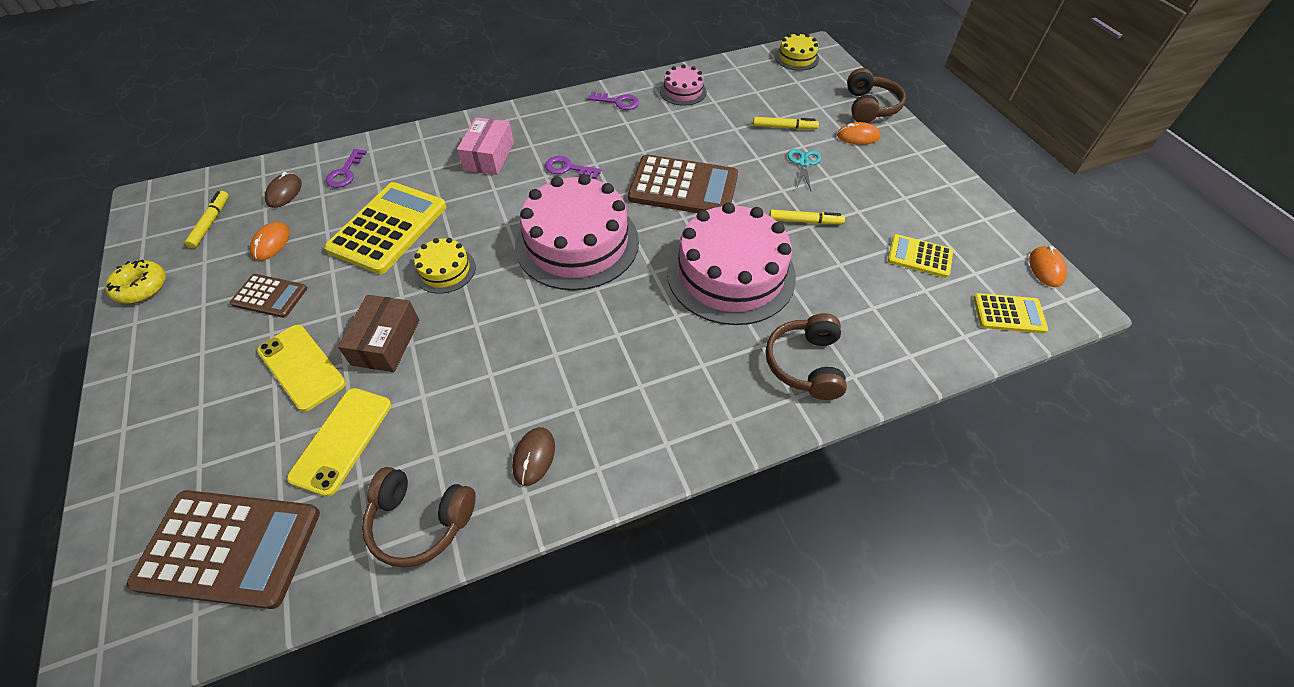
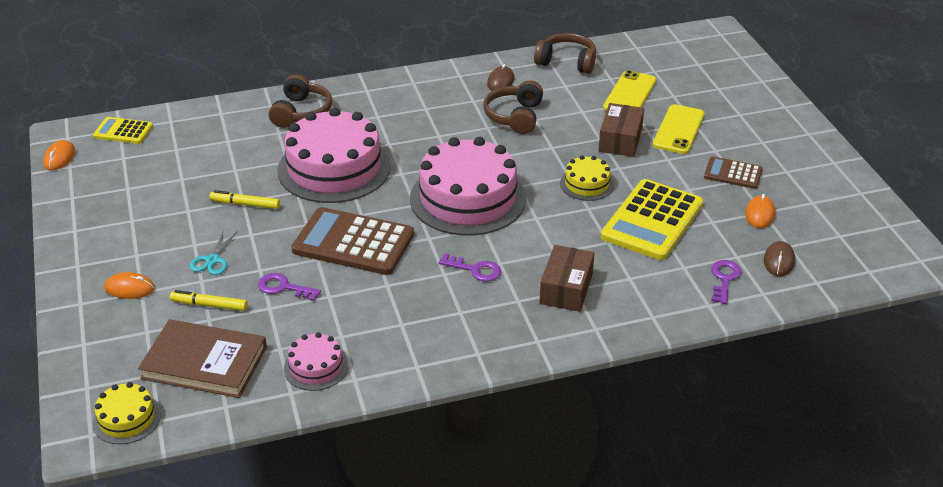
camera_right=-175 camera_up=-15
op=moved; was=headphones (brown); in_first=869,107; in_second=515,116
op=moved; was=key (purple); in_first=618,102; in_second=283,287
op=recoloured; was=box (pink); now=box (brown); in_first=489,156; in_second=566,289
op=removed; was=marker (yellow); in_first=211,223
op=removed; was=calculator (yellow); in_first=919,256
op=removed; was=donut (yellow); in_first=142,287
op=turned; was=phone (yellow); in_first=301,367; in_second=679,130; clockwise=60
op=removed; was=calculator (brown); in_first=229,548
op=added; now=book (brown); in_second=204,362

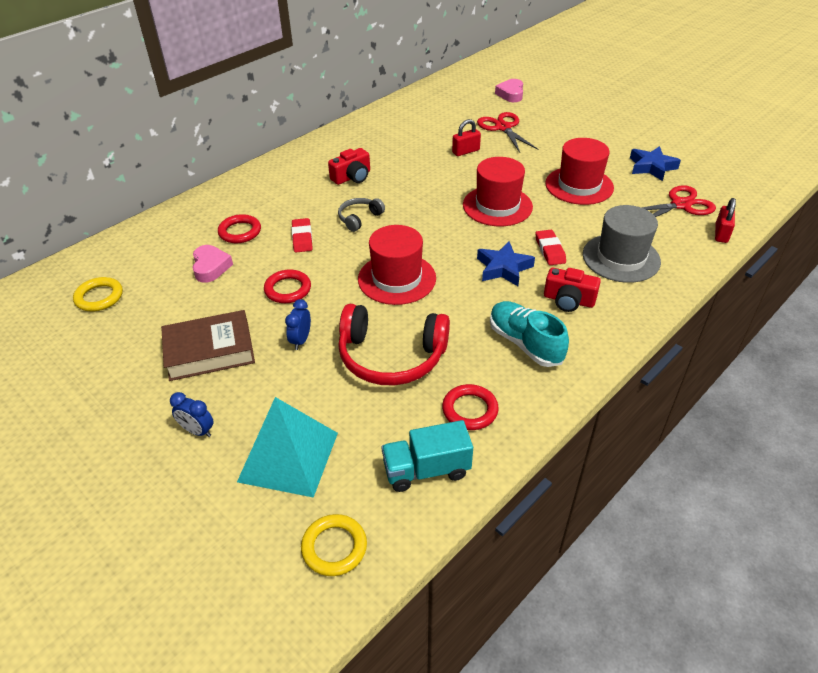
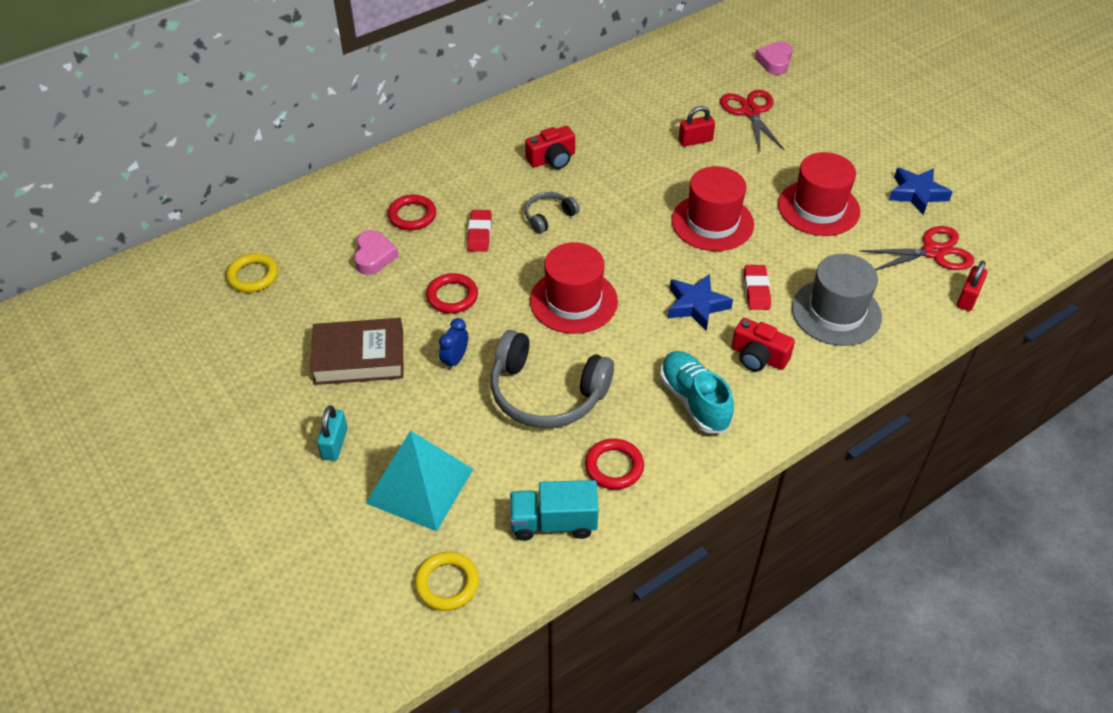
camera_right=10 camera_up=5
op=recoloured; was=headphones (red); now=headphones (grey); in_first=391,356; in_second=546,393
op=replaced; was=clock (blue); now=padlock (turquoise); in_first=197,431; in_second=335,444

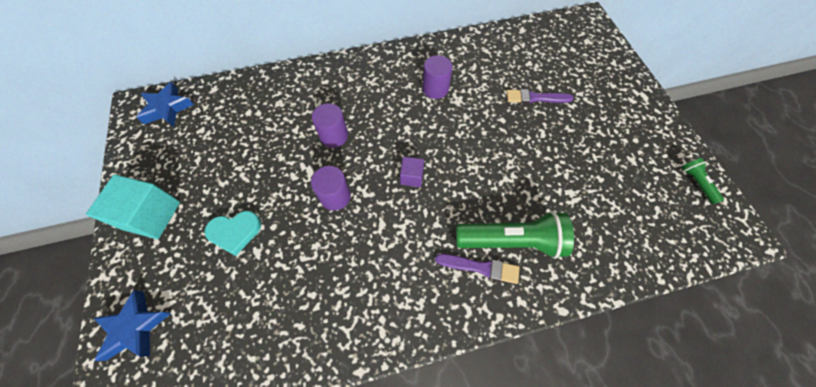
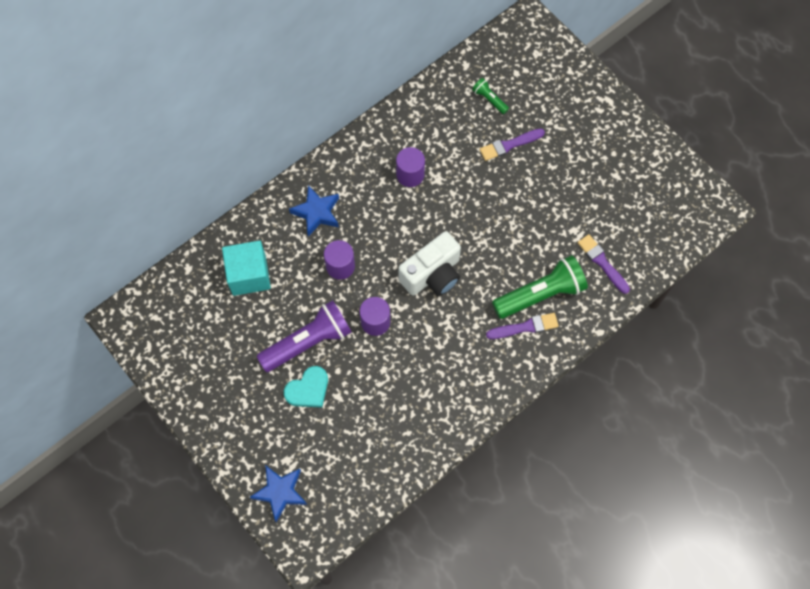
camera_right=-25 camera_up=5
op=moved; was=star (blue); in_first=167,108; in_second=317,213
op=replaced; was=cube (purple); now=camera (white); in_first=411,177; in_second=432,275
op=moved; was=flashlight (green); in_first=696,183; in_second=489,99
op=moved; was=cube (turquoise); in_first=152,215; in_second=249,275
op=added; now=brush (purple); in_second=602,262
op=added; now=flashlight (purple); in_second=308,342

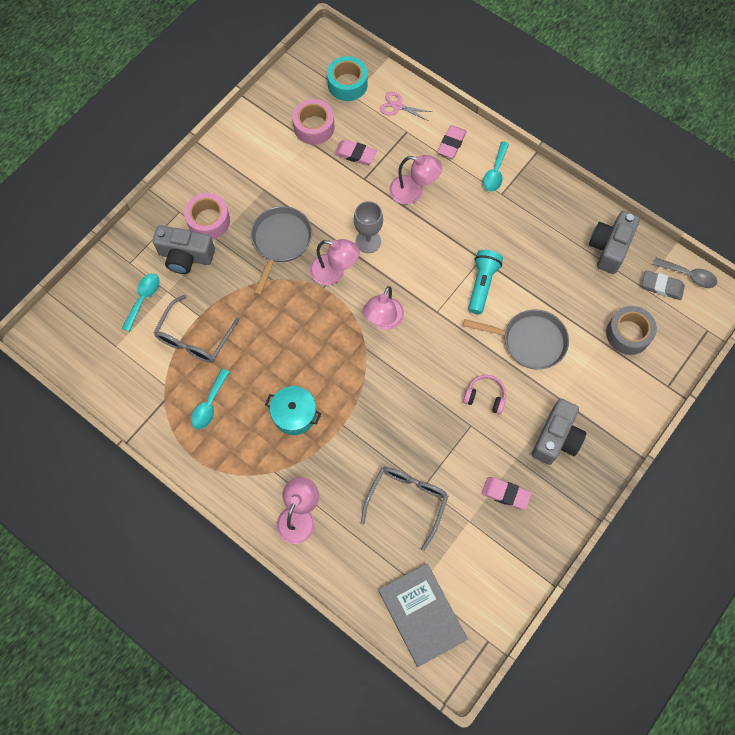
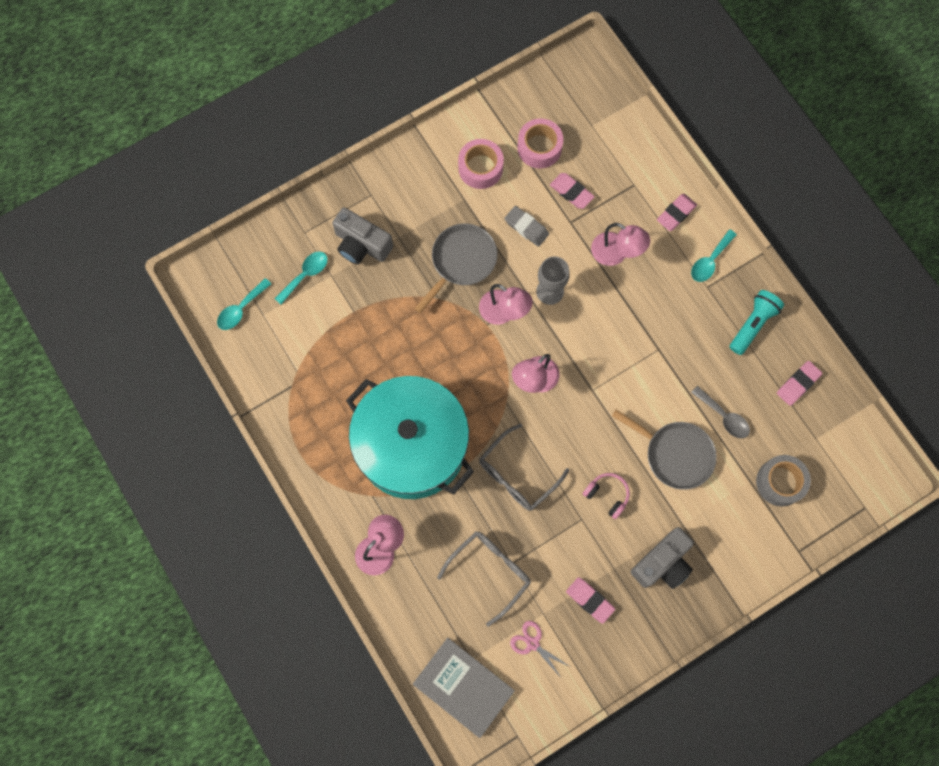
camera_right=20 camera_up=5
op=removed; was=tape (turquoise); in_first=347,84
op=moved; was=scissors (pink); in_first=397,106; in_second=532,643
op=moved; was=tape (pink); in_first=208,221; in_second=480,168
op=replaced; was=camera (grey); now=eraser (pink); in_first=609,248; in_second=798,384
op=moved; was=flashlight (turquoise); in_first=482,284; in_second=752,325
op=moved; was=spoon (grey); in_first=688,275; in_second=724,416
op=moved; was=eraser (grey); in_first=662,287; in_second=526,227
op=moved; was=glasses (grey); in_first=194,338; in_second=517,475
op=moved; was=spoon (turquoise); in_first=209,405; in_second=241,309
op=resized; was=pot (turquoise); in_first=294,414; in_second=412,446; ratio=2.42
op=turned; was=book (grey); in_first=422,615; in_second=463,687; clockwise=-45

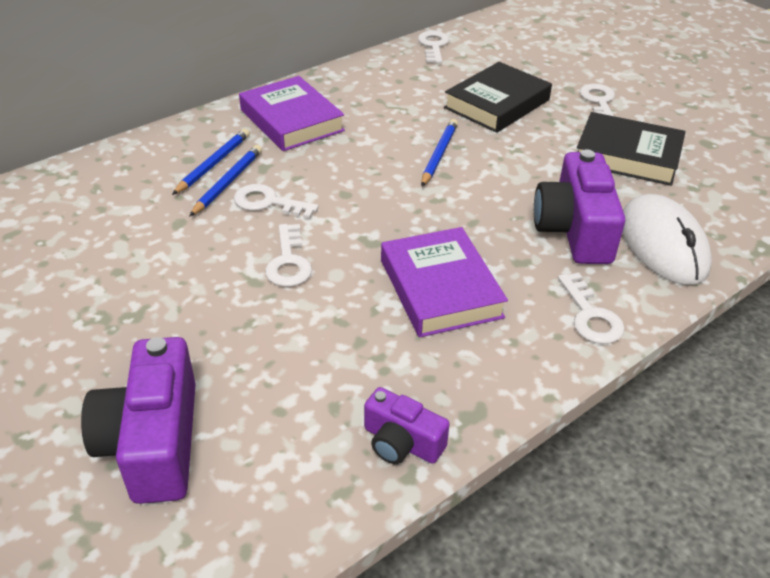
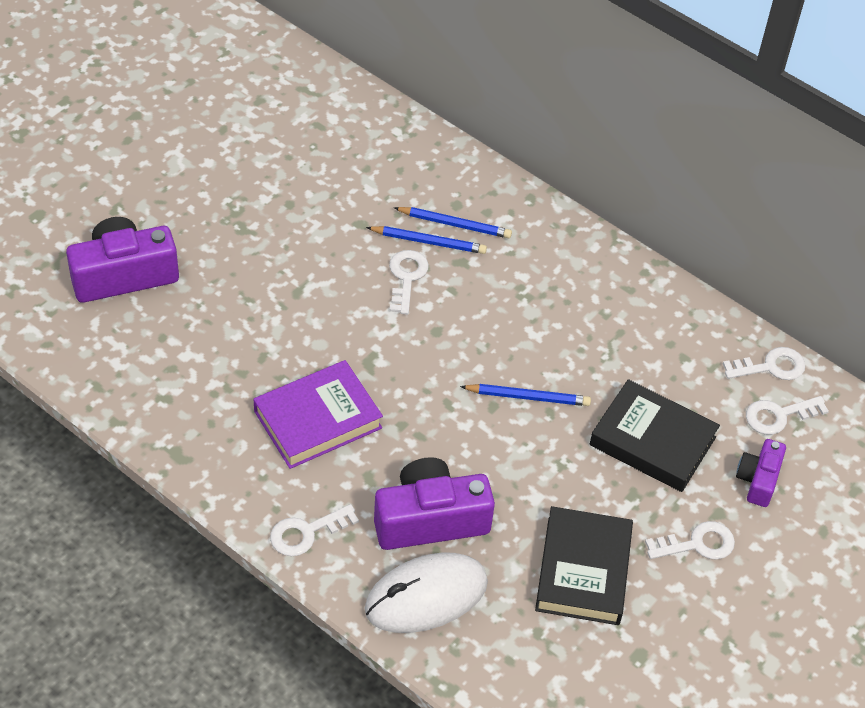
camera_right=75 camera_up=10
op=removed; was=book (purple); in_first=291,120
op=moved; was=key (white); in_first=288,262; in_second=778,415
op=moved; was=camera (purple); in_first=401,442; in_second=758,480

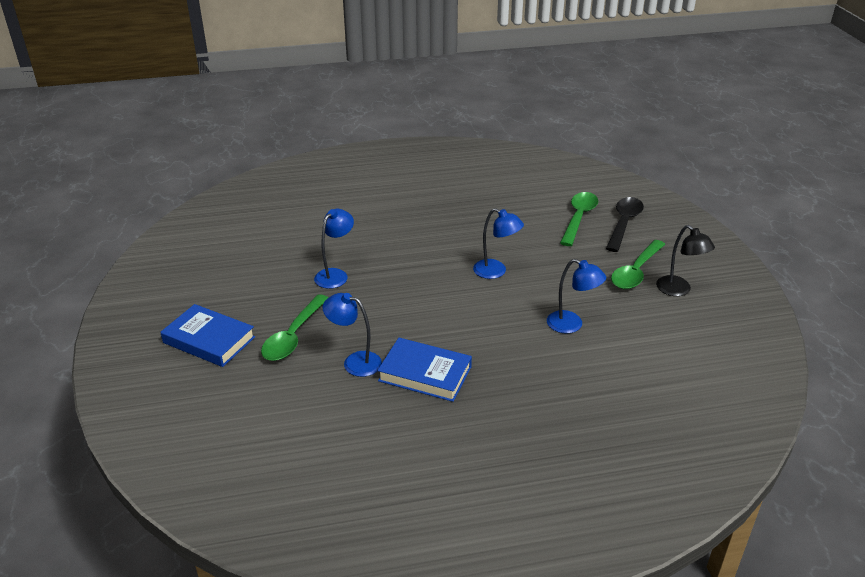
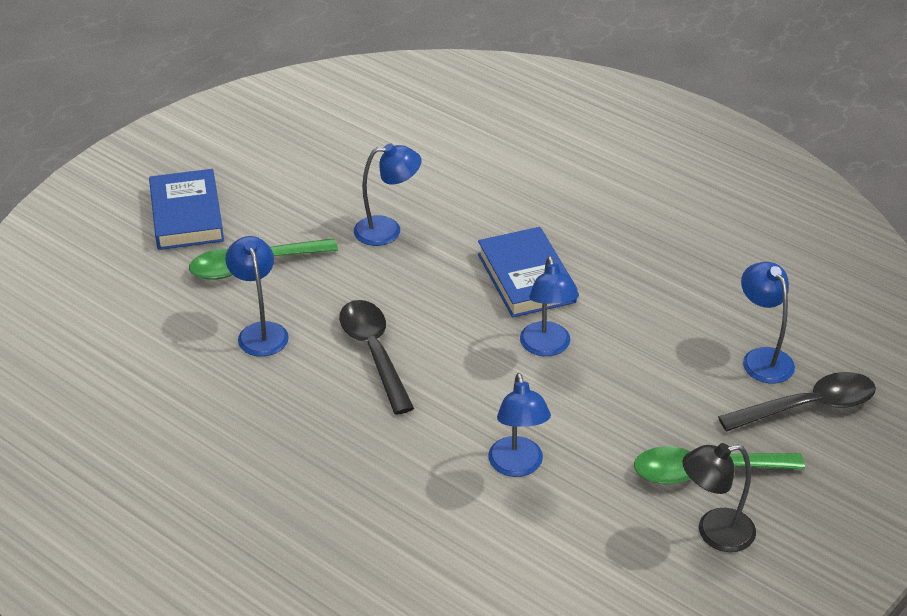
camera_right=50 camera_up=5
op=replaced; was=spoon (green); now=lamp (blue); in_first=578,218; in_second=762,358
op=turned; was=lamp (black); in_first=678,290; in_second=714,532; clockwise=60
op=moved; was=book (blue); in_first=425,374; in_second=526,278
op=added; now=spoon (black); in_second=374,353

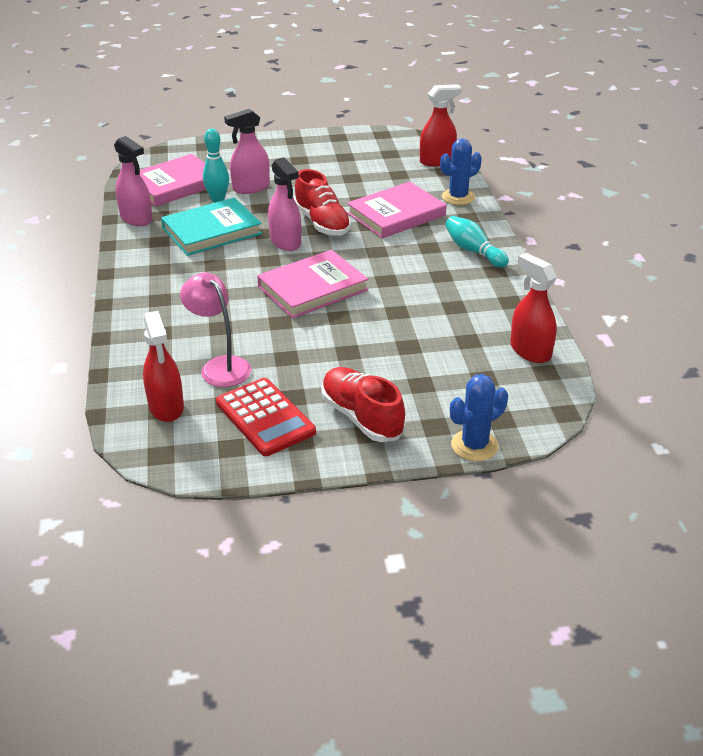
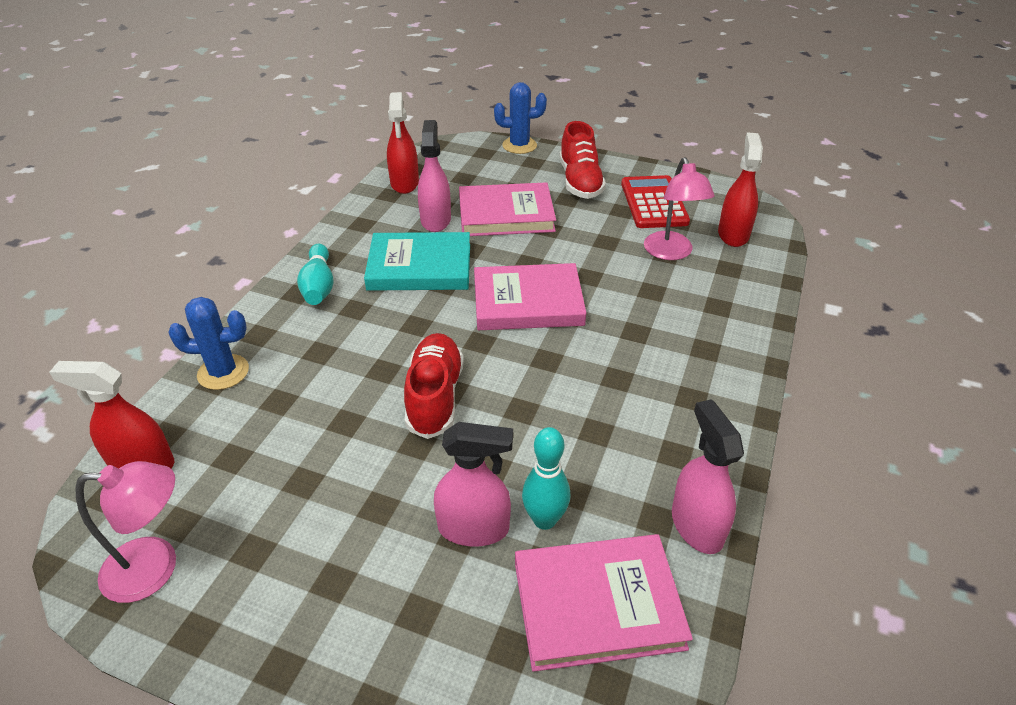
camera_right=-150 camera_up=5
op=moved; was=spray bottle (pink); in_first=285,242; in_second=435,220
op=moved; was=book (pink); in_first=396,214; in_second=506,214
op=moved; was=book (turquoise); in_first=212,231; in_second=420,267
op=added; now=lamp (pink); in_second=155,568

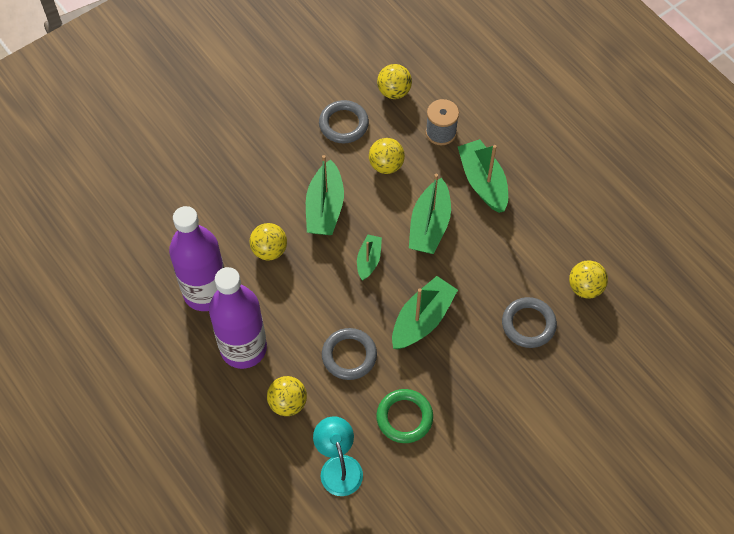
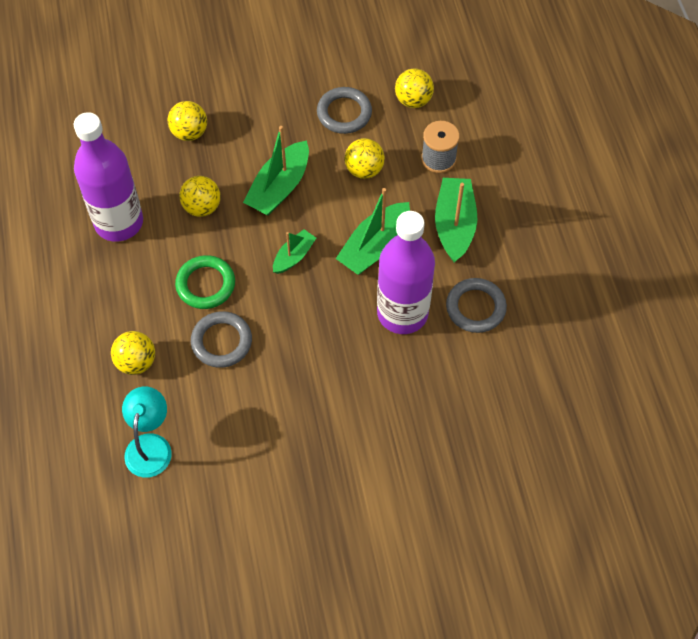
camera_right=25 camera_up=0
op=moved; was=ball (yellow); in_first=585,287; in_second=189,132
op=moved; was=bottle (purple); in_first=243,348; in_second=402,313
op=removed; was=boat (green); in_first=422,319
op=moved; was=ring (grey); in_first=528,324; in_second=475,307
op=moved; was=ring (green); in_first=404,417; in_second=205,284

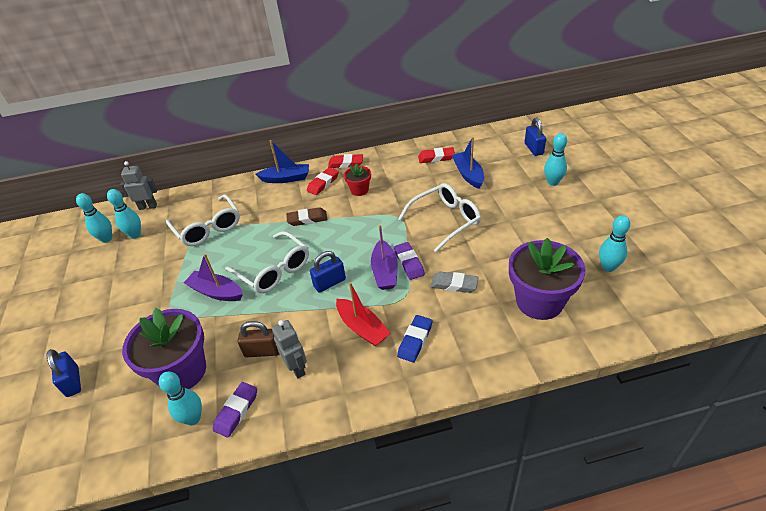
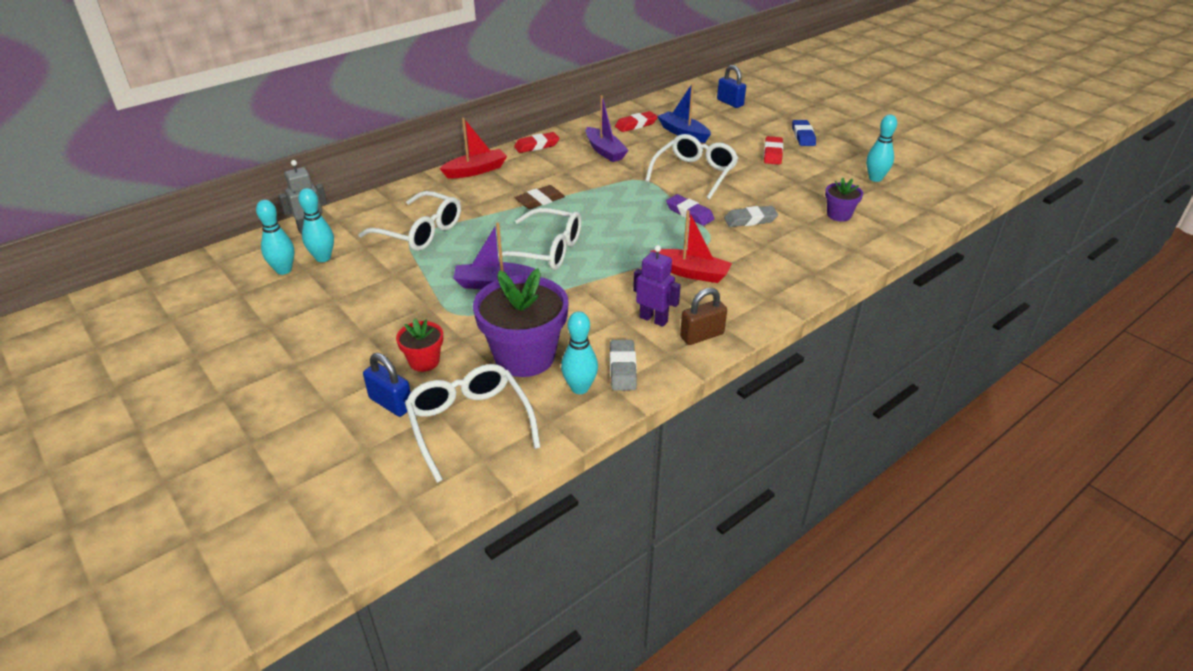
camera_right=-30 camera_up=-5
op=removed; was=bowling pin (turquoise); in_first=553,182
op=recoloured; was=boat (blue); now=boat (red); in_first=286,178; in_second=476,170
op=moved; was=flower pot (red); in_first=359,190; in_second=424,361
op=moved; was=eraser (red); in_first=323,183; in_second=772,153
op=moved; was=boat (purple); in_first=385,272; in_second=605,151
op=resized; was=flower pot (purple); in_first=539,301; in_second=839,215; ratio=0.5
op=removed; was=padlock (blue); in_first=329,283
op=moved; was=eraser (blue); in_first=415,340; in_second=803,136
op=recoloured; was=robot (grey); now=robot (purple); in_first=297,368; in_second=653,319
op=moved; was=padlock (brown); in_first=262,351; in_second=702,335
op=recoloured; was=eraser (purple); now=eraser (grey); in_first=236,411; in_second=622,368
op=added; now=glasses (white); in_second=469,424

